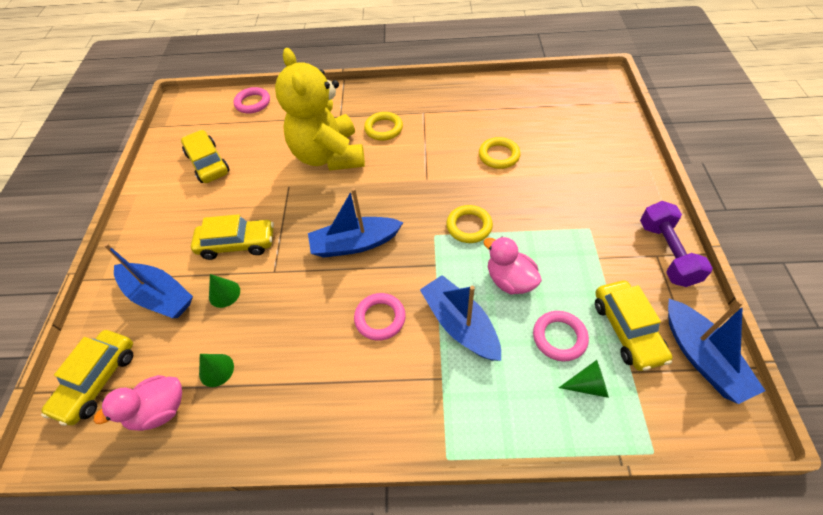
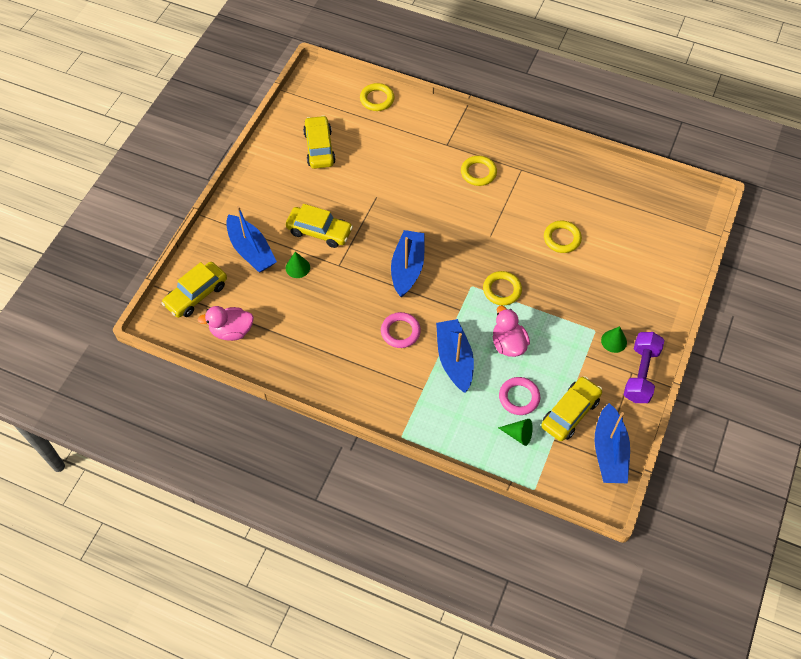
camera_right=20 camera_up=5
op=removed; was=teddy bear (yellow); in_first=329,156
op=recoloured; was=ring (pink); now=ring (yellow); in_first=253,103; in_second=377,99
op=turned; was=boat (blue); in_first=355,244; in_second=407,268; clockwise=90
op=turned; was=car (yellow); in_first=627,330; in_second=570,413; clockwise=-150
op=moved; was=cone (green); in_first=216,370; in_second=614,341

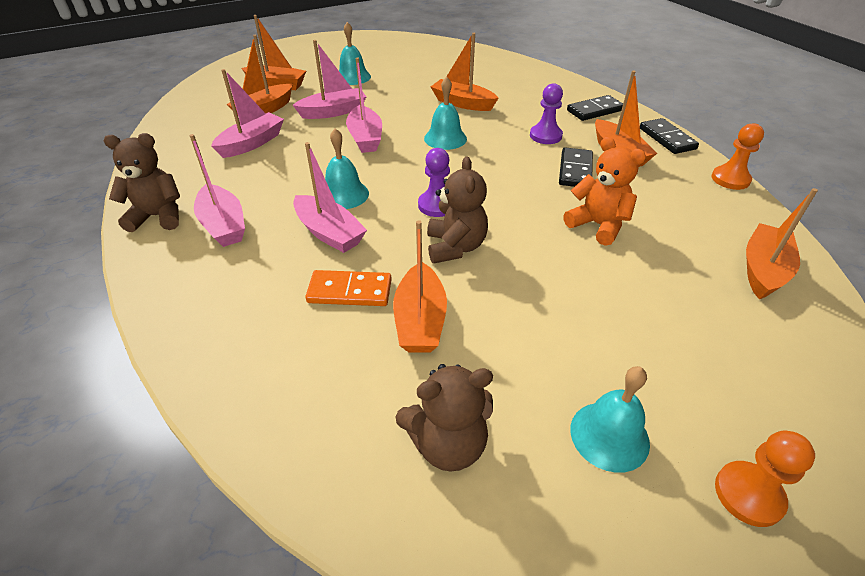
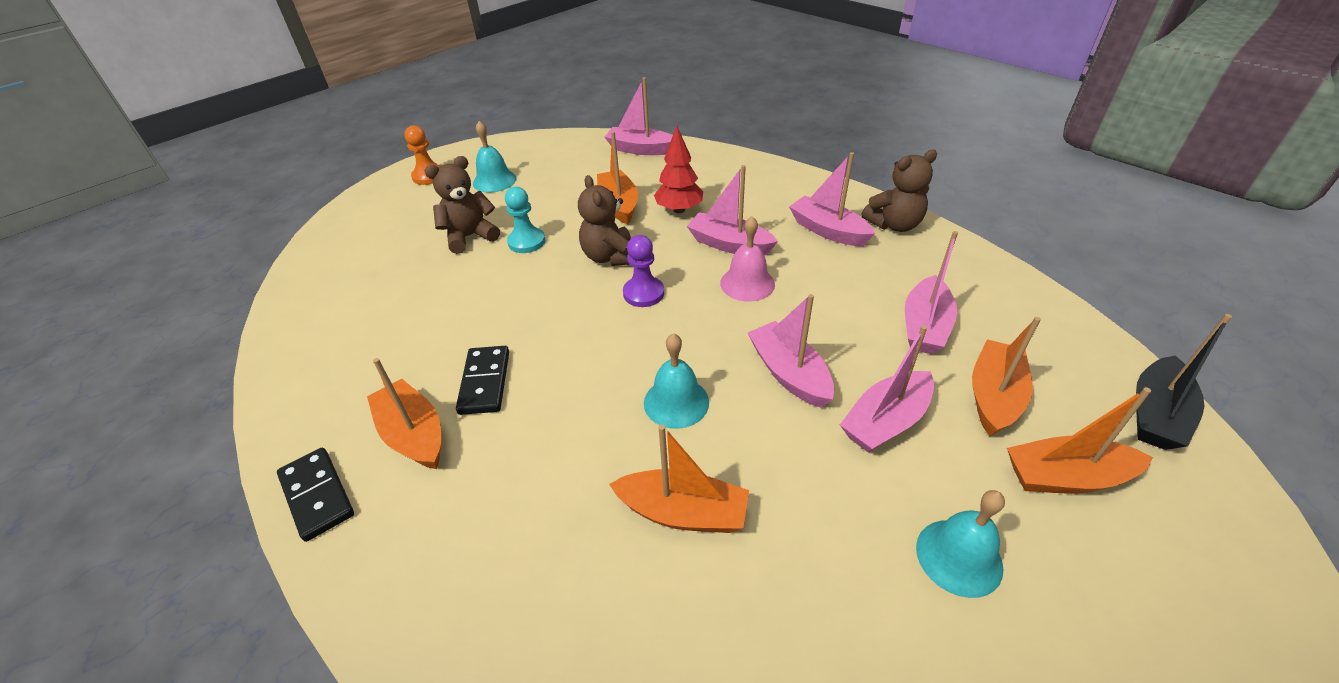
camera_right=165 camera_up=0
op=removed; was=pawn (purple); in_first=545,136
op=removed; was=domino (black); in_first=595,110
op=removed; was=pawn (orange); in_first=730,179
op=recoloured; was=bell (turquoise); now=bell (pink); in_first=344,194; in_second=747,283
op=removed; was=teddy bear (orange); in_first=598,225
op=removed; was=boat (orange); in_first=763,270
op=replaced; was=domino (orange); now=tree (red); in_first=350,291; in_second=679,210
op=moved; was=teddy bear (brown); in_first=447,444; in_second=470,237
op=added; now=boat (pink); in_second=640,149
op=added; now=pawn (turquoise); in_second=526,242
op=added; now=boat (black); in_second=1156,414

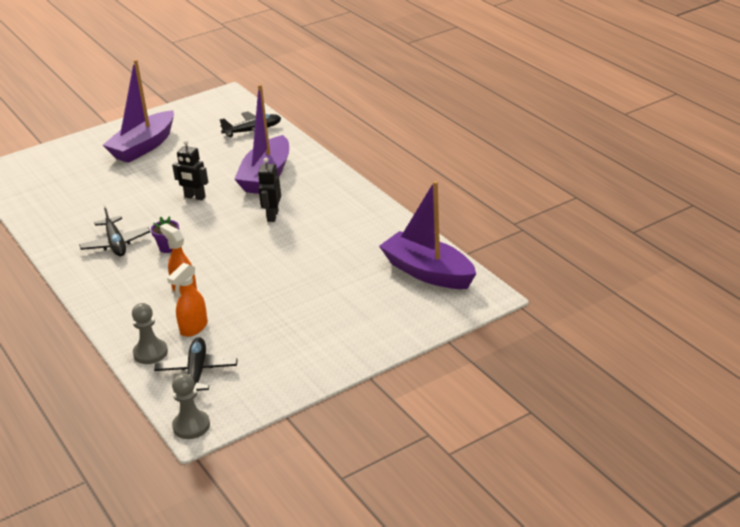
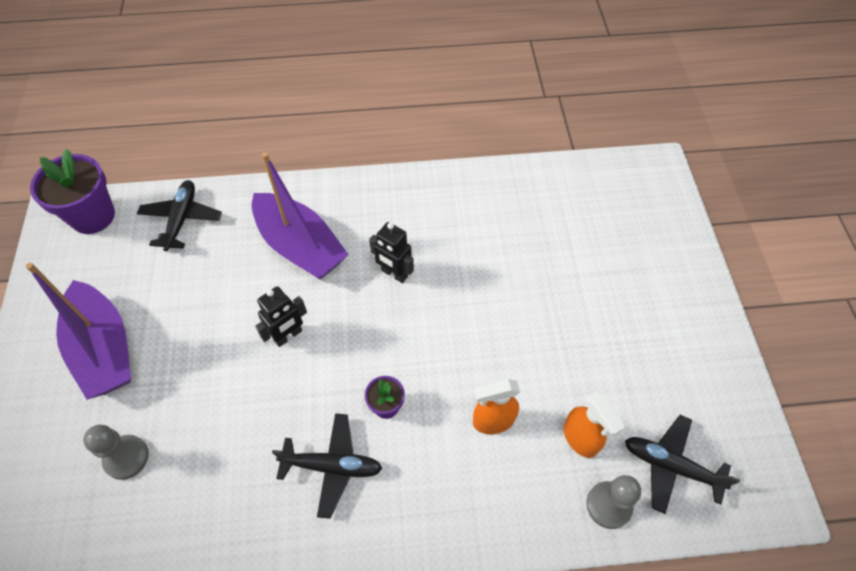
camera_right=-65 camera_up=25
op=removed; was=boat (purple); in_first=428,272
op=moved; was=pawn (grey); in_first=191,426; in_second=126,457
op=added; now=flower pot (purple); in_second=93,216

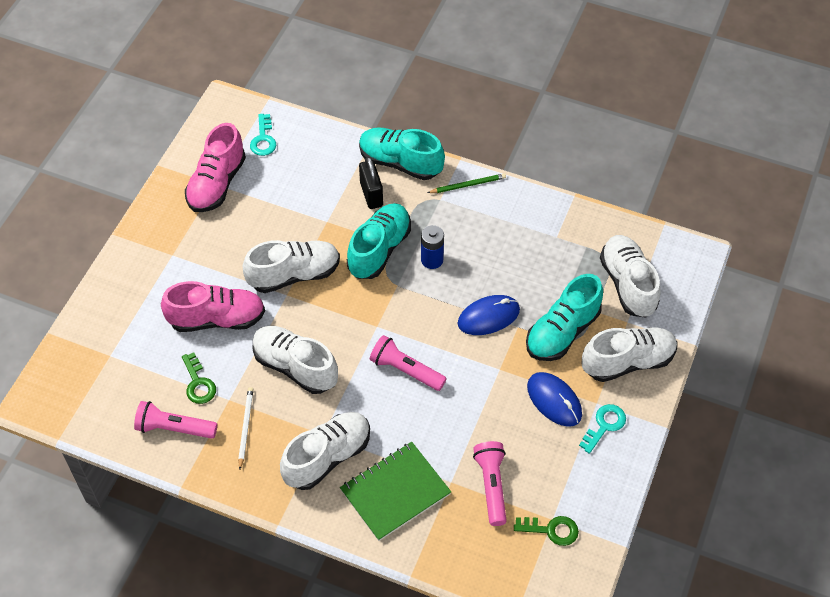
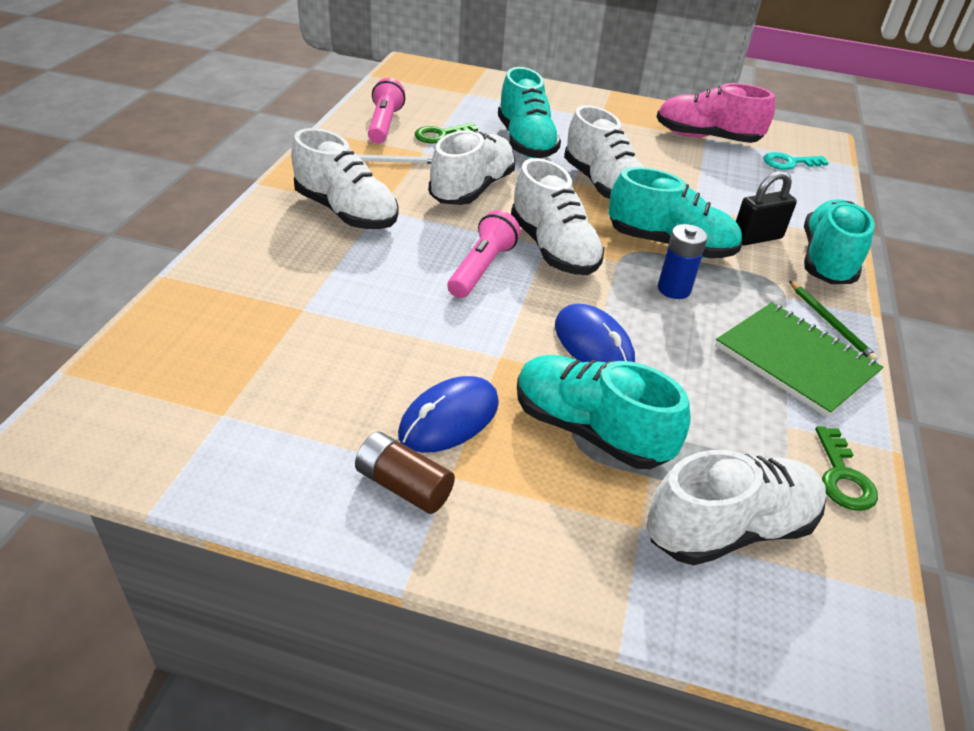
camera_right=80 camera_up=-15
op=recoloured; was=shoe (pink); now=shoe (turquoise); in_first=217,319; in_second=525,142
op=moved; was=shoe (white); in_first=628,362; in_second=553,249
op=replaced; was=key (turquoise); now=battery (brown); in_first=604,425; in_second=403,486
op=removed; was=flashlight (pink); in_first=491,486
op=moved; was=notebook (green); in_first=395,492; in_second=795,360
op=moved; was=key (green); in_first=551,530; in_second=842,476

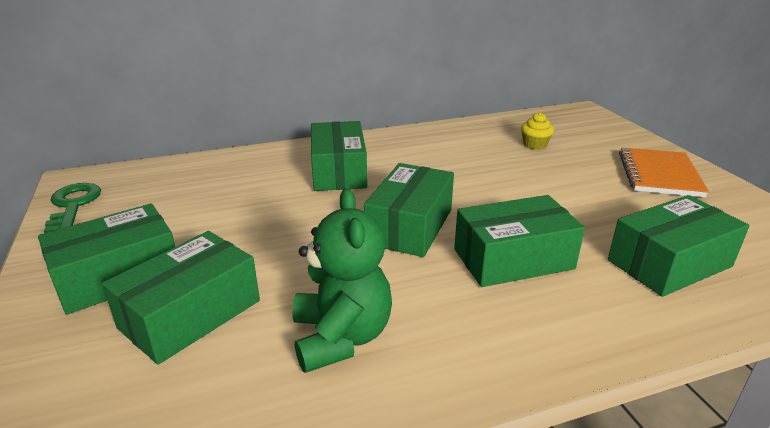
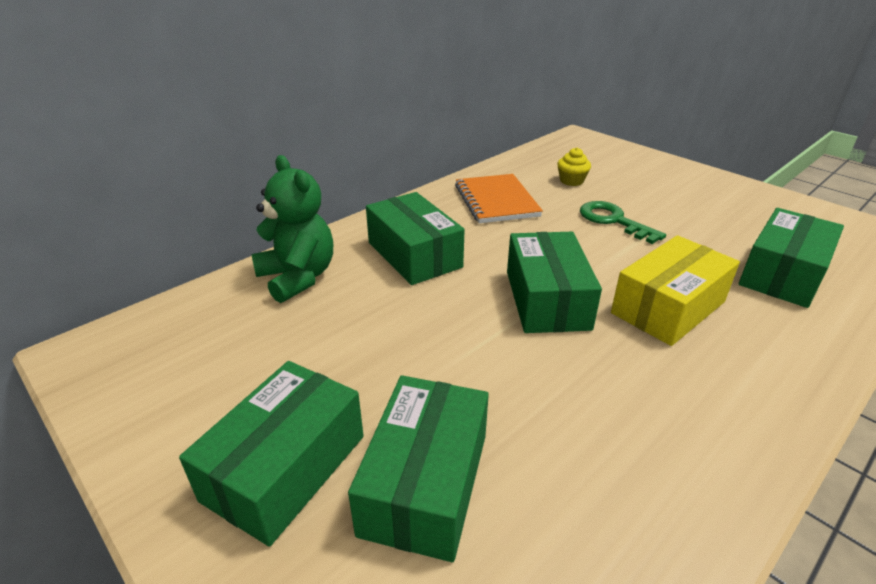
camera_right=-25 camera_up=5
op=moved; was=notebook (orange); in_first=659,174; in_second=496,201
op=moved; was=key (green); in_first=73,205; in_second=613,221
op=moved; was=teddy bear (green); in_first=341,337; in_second=298,277
op=recoloured; was=box (green); now=box (yellow); in_first=513,259; in_second=668,307

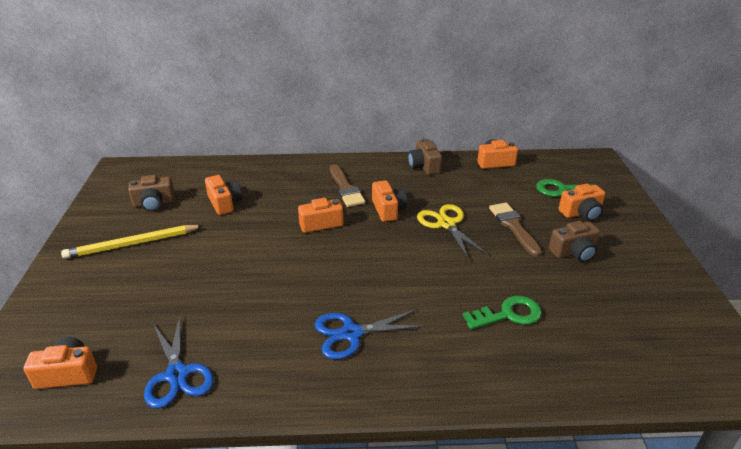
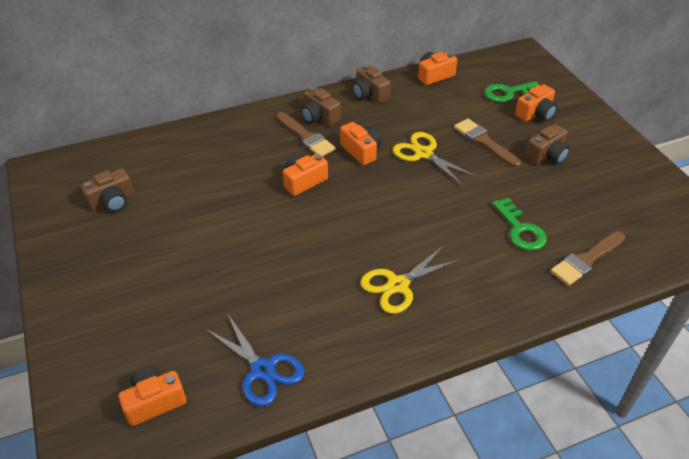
camera_right=-20 camera_up=10
op=removed; was=camera (orange); in_first=224,203
op=removed; was=pencil (yellow); in_first=132,244
op=turned; was=key (green); in_first=508,314; in_second=520,229; clockwise=105
op=recoloured; was=scissors (blue); now=scissors (yellow); in_first=351,333; in_second=398,285
op=added; now=camera (brown); in_second=319,117
op=added; now=brush (brown); in_second=586,260

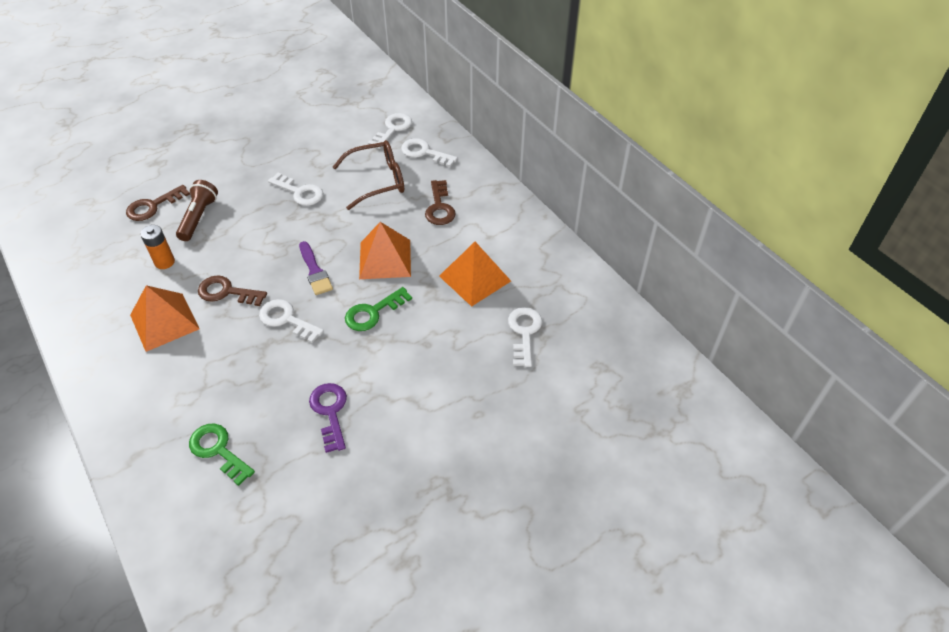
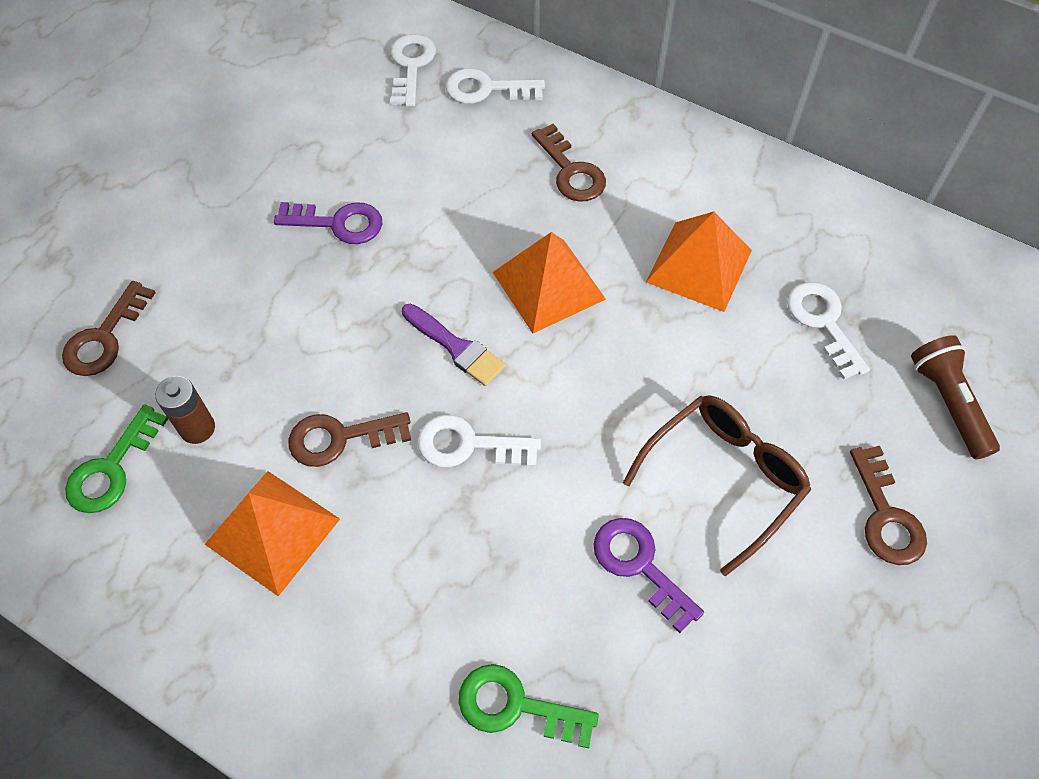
camera_right=-25 camera_up=10
op=moved; was=glasses (brown); in_first=378,180; in_second=724,478
op=recoloured; was=key (white); now=key (purple); in_first=300,192; in_second=338,223
op=moved; was=flashlight (brown); in_first=198,217; in_second=947,403
op=recoloured; was=battery (orange); now=battery (brown); in_first=164,262; in_second=197,428
op=moved; was=key (green); in_first=373,312; in_second=112,468
op=added; now=key (brown); in_second=886,515

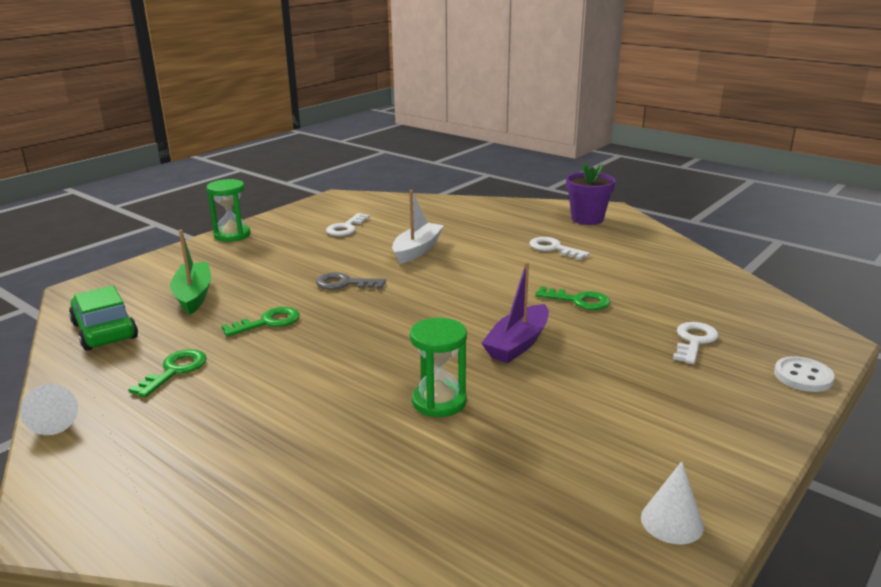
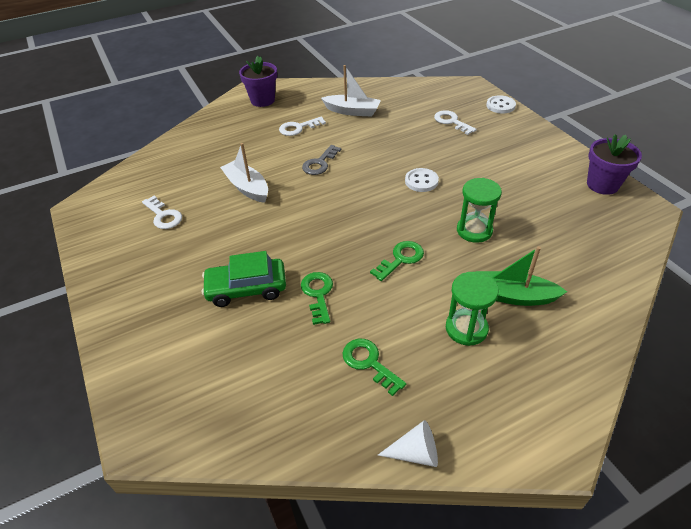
camera_right=-65 camera_up=20
op=moved; was=hourglass (green); in_first=232,235; in_second=466,328
op=moved; was=boat (green); in_first=193,295; in_second=513,296
op=replaced; was=boat (purple); now=button (white); in_first=518,344; in_second=421,181
op=moved; was=key (grey); in_first=345,283; in_second=320,163
op=moved; was=car (green); in_first=104,331; in_second=246,288
op=moved; was=key (green); in_first=578,301; in_second=401,259
op=replaced; was=cone (white); now=flower pot (purple); in_first=672,521; in_second=602,185
op=added; now=boat (white); in_second=352,111

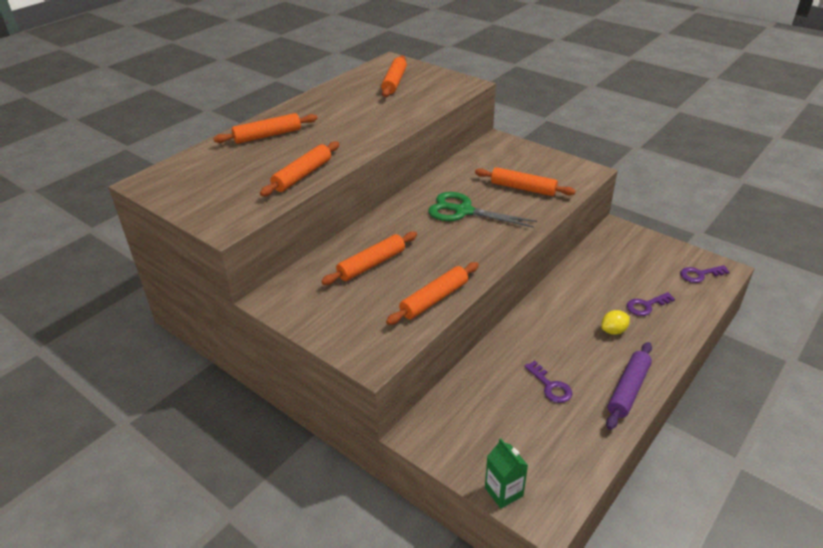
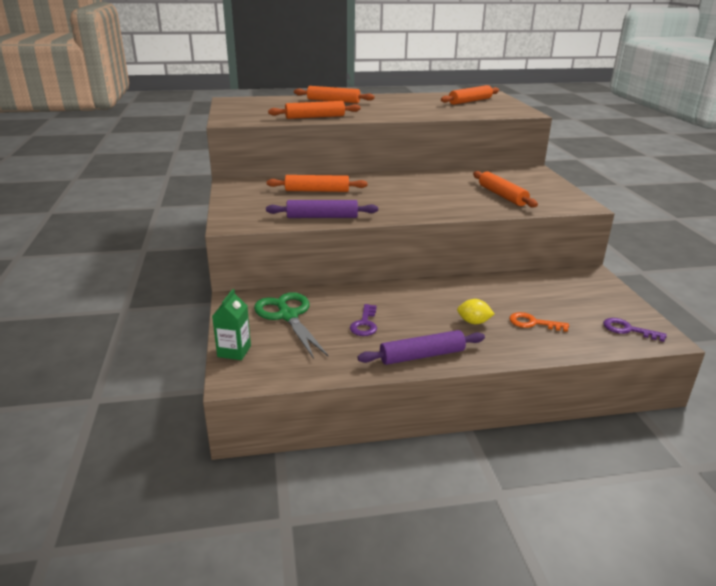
camera_right=40 camera_up=-10
op=moved; was=scissors (green); in_first=463,211; in_second=288,316
op=recoloured; was=rolling pin (orange); now=rolling pin (purple); in_first=434,299; in_second=322,217
op=recoloured; was=key (purple); now=key (orange); in_first=646,305; in_second=533,323

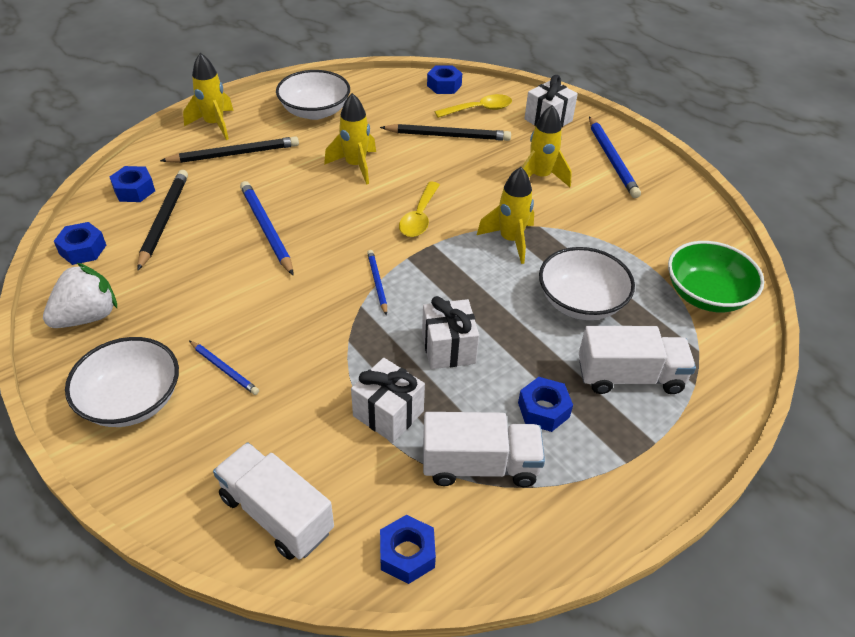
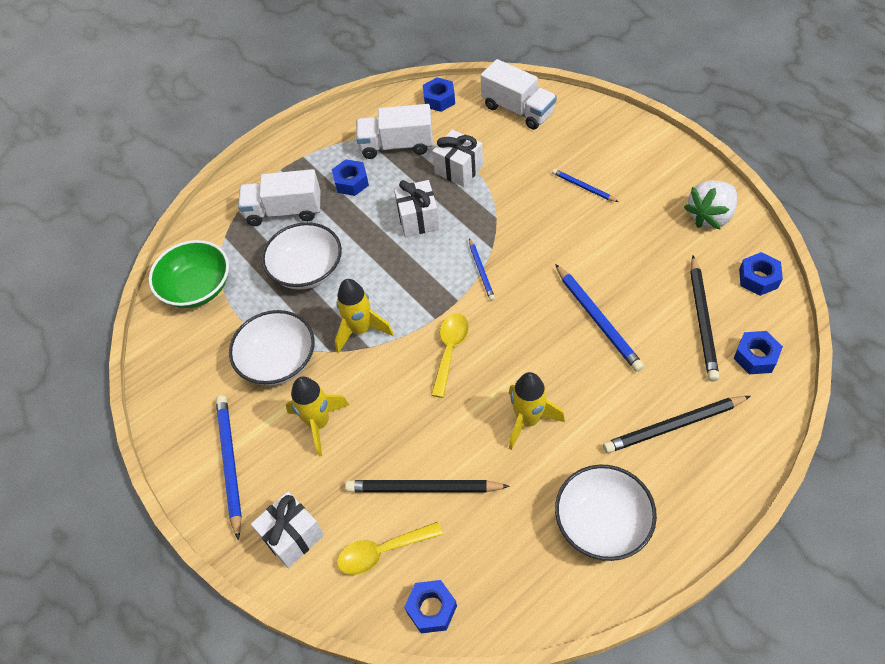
camera_right=-175 camera_up=10
op=removed; was=rocket (yellow); in_first=214,125
op=moved; was=bowl (white); in_first=132,400; in_second=278,361

